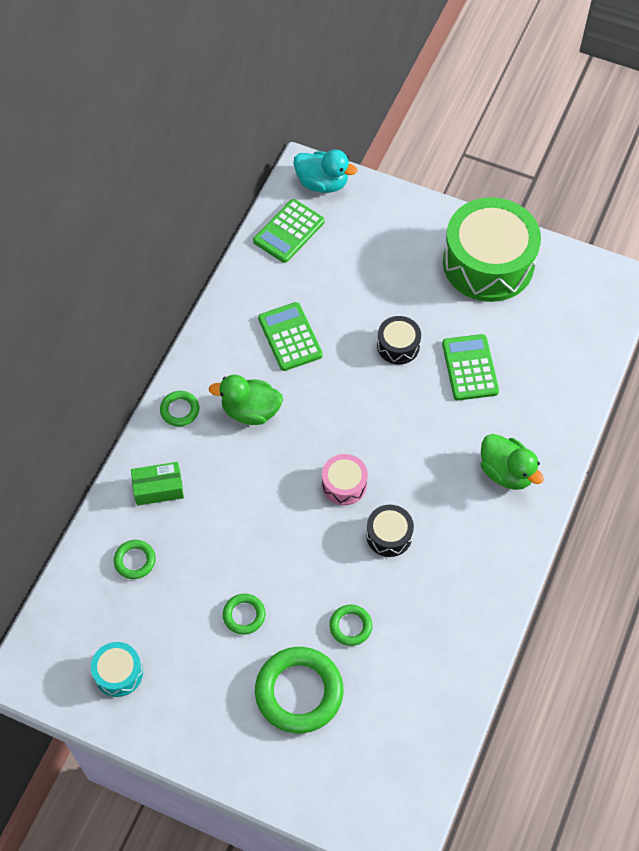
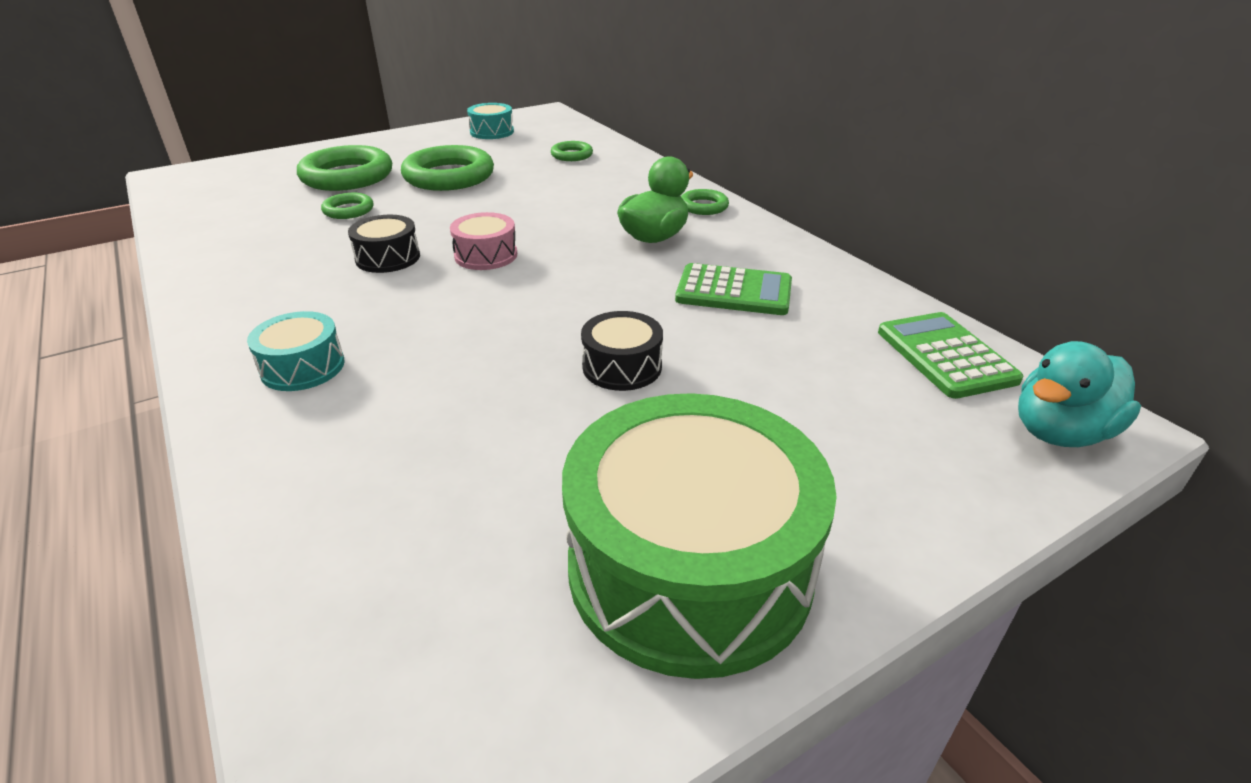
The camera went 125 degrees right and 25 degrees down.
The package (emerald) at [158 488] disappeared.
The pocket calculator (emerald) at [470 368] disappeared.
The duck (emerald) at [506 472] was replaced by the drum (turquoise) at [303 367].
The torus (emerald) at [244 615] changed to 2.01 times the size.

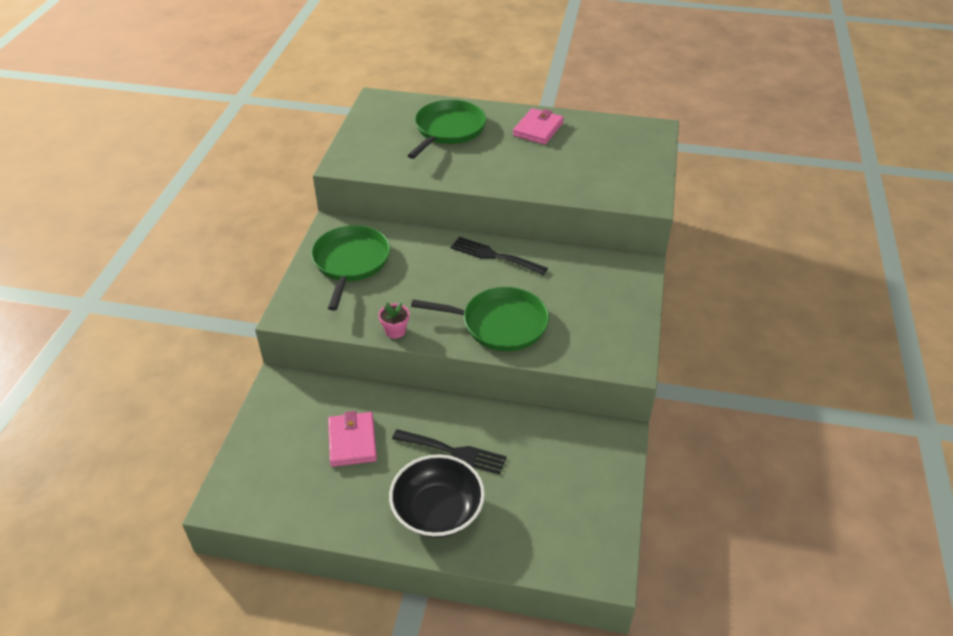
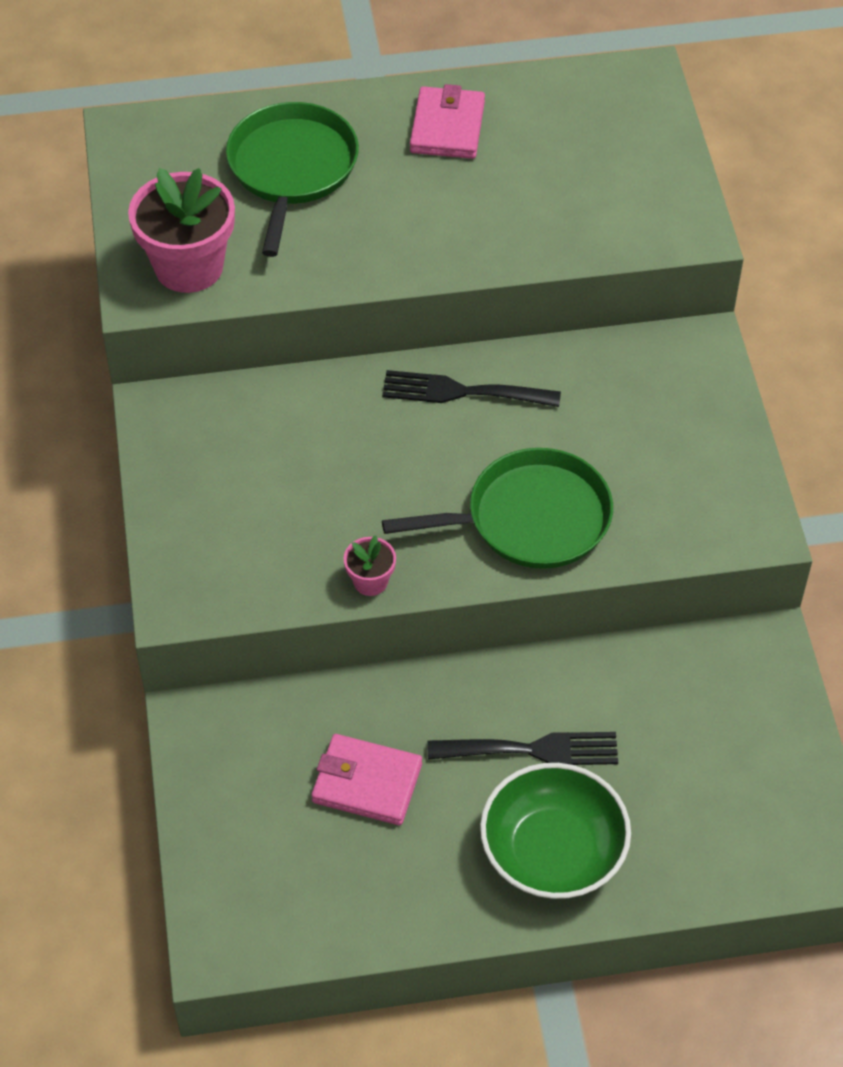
The camera went 20 degrees left and 10 degrees up.
The frying pan (emerald) at [351 262] disappeared.
The plant pot (rose-pink) at [189 267] appeared.
The deep dish (ebony) at [437 511] became the deep dish (emerald) at [553 851].
The card wallet (rose-pink) at [352 441] turned 45 degrees counterclockwise.

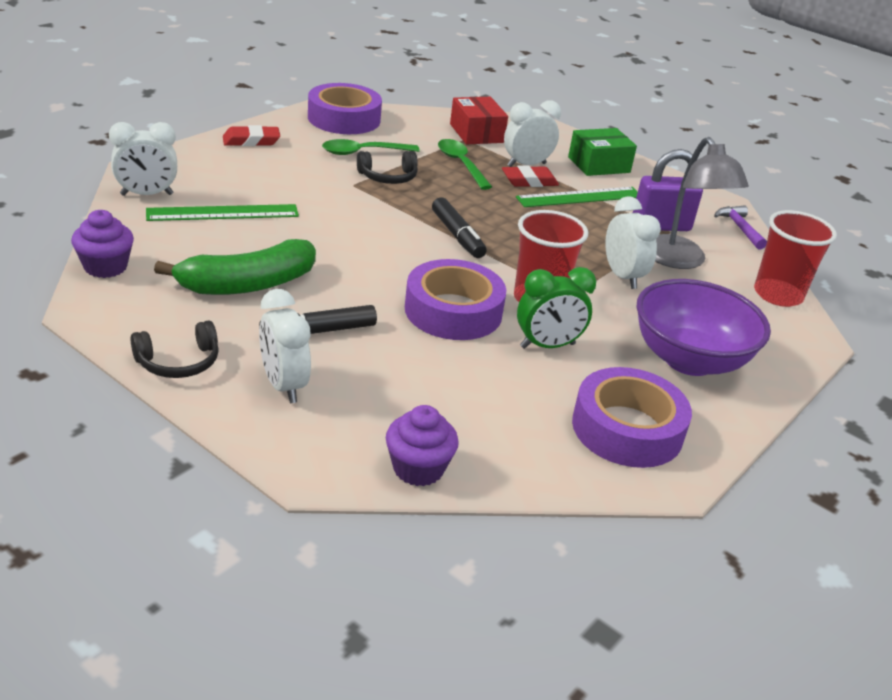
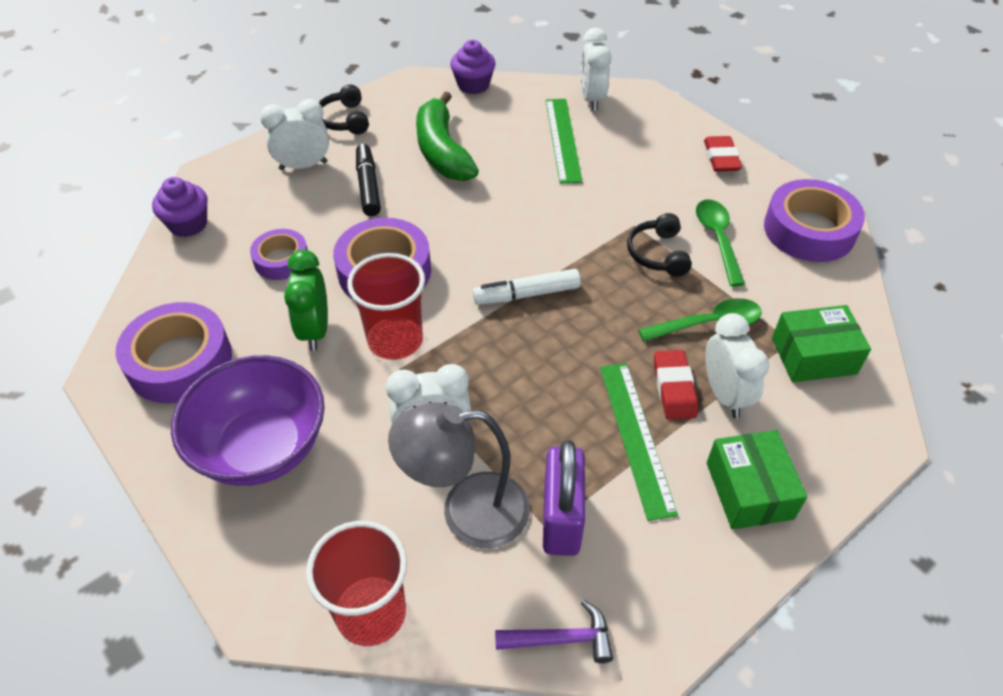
The camera went 105 degrees right and 15 degrees up.
The sticky tape (violet) at [281 260] appeared.
The marker (ebony) at [457 235] became the marker (snow-white) at [527 294].
The package (red) at [476 133] became the package (emerald) at [813 356].

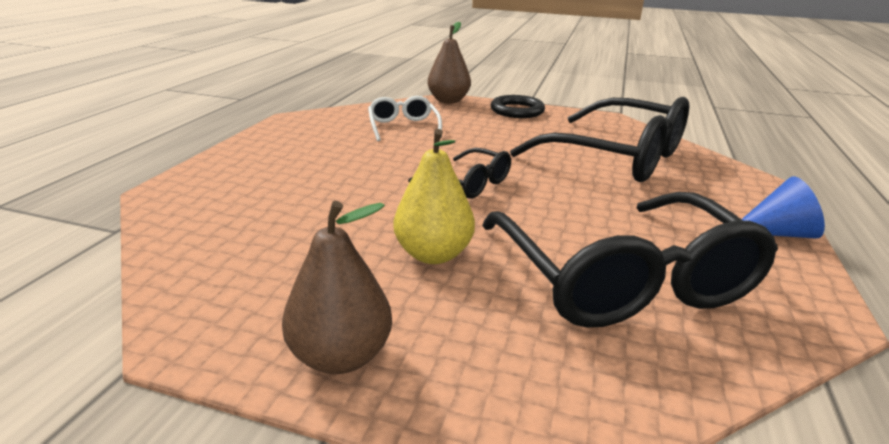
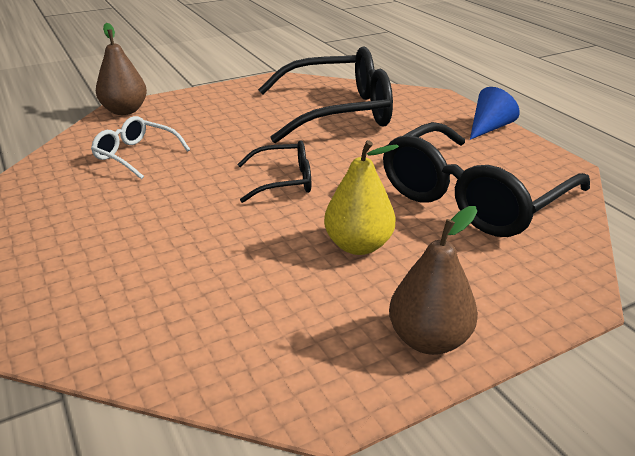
The camera went 45 degrees left and 5 degrees up.
The torus (ebony) at [517 111] disappeared.
The spectacles (ebony) at [622 279] turned 105 degrees clockwise.

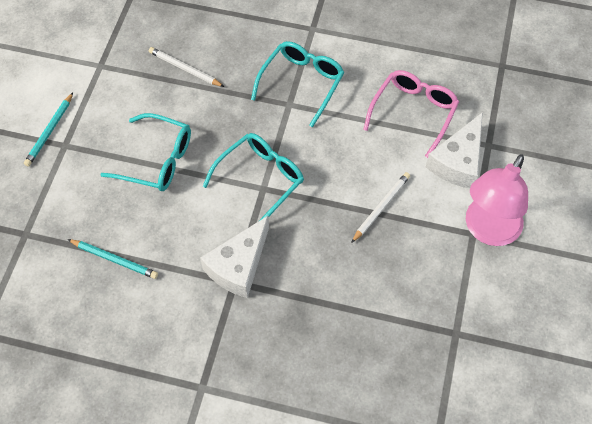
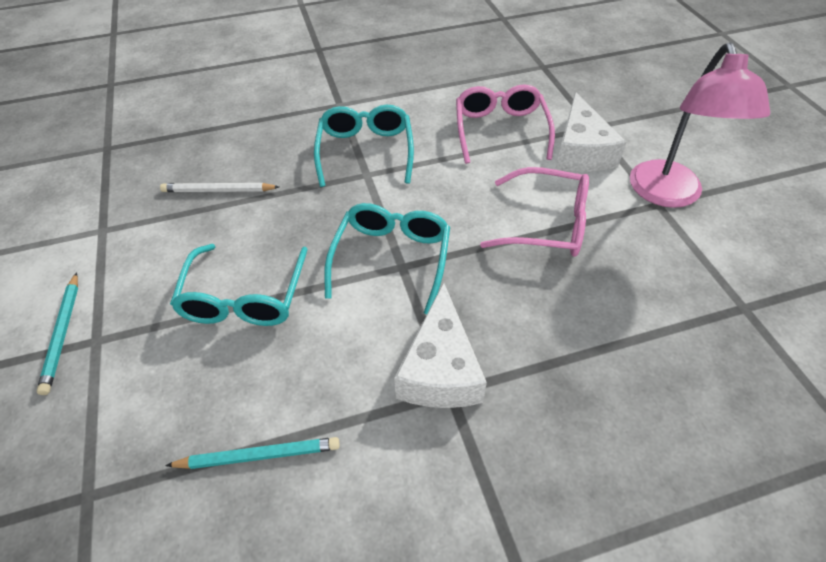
The camera went 30 degrees left and 10 degrees down.
The pencil (snow-white) at [381 207] was replaced by the spectacles (rose-pink) at [547 224].
The spectacles (turquoise) at [157 160] turned 105 degrees clockwise.

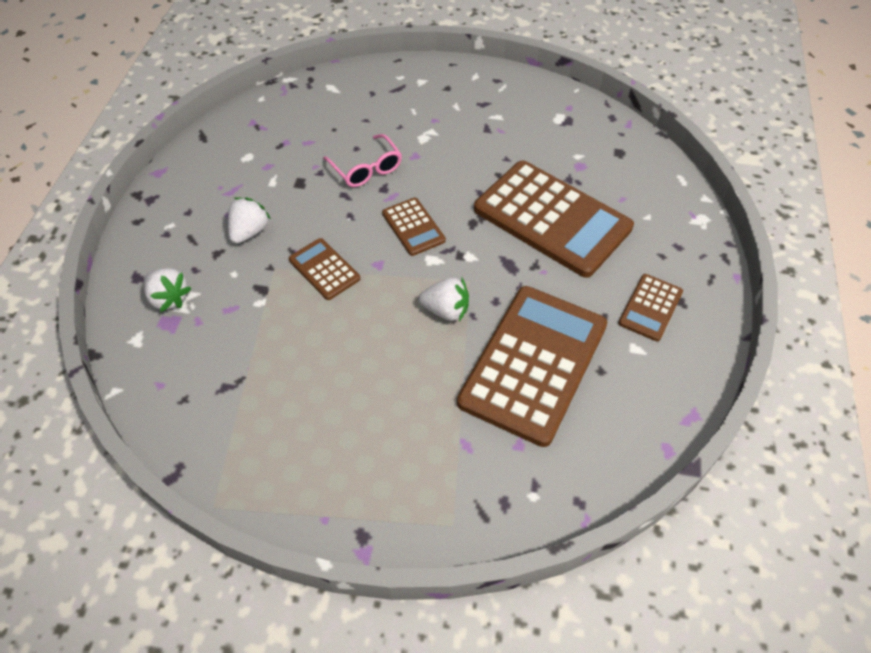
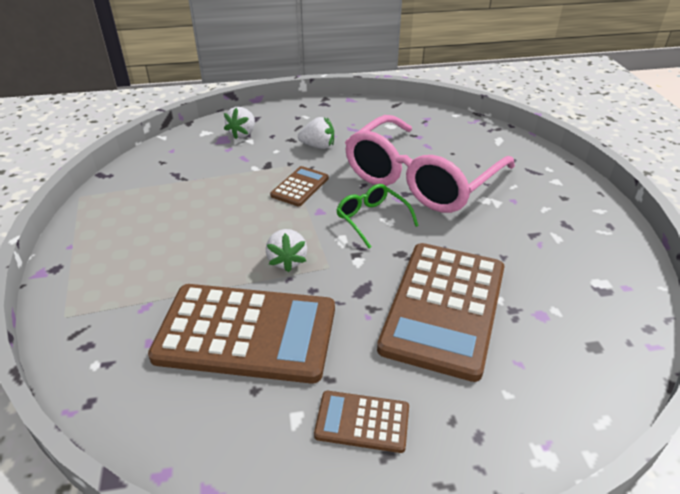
The camera went 70 degrees right and 15 degrees down.
The pocket calculator (brown) at [413 227] was replaced by the spectacles (emerald) at [372 219].
The spectacles (rose-pink) at [366 168] changed to 2.35 times the size.

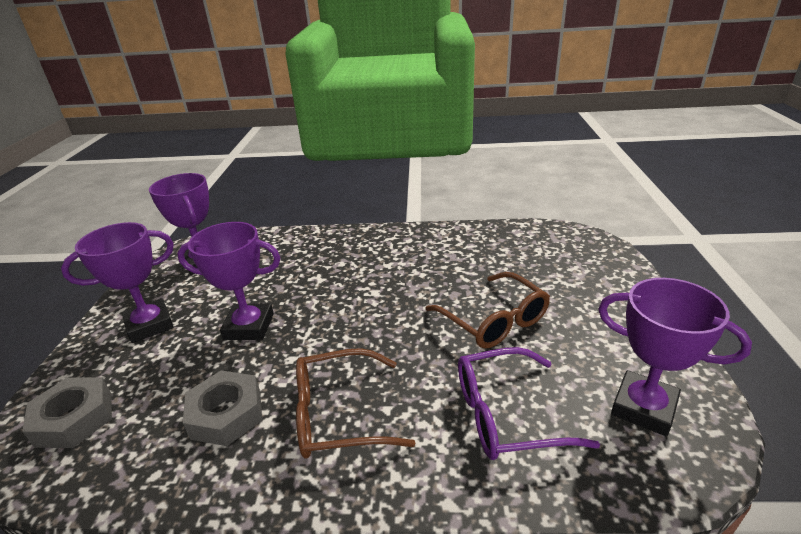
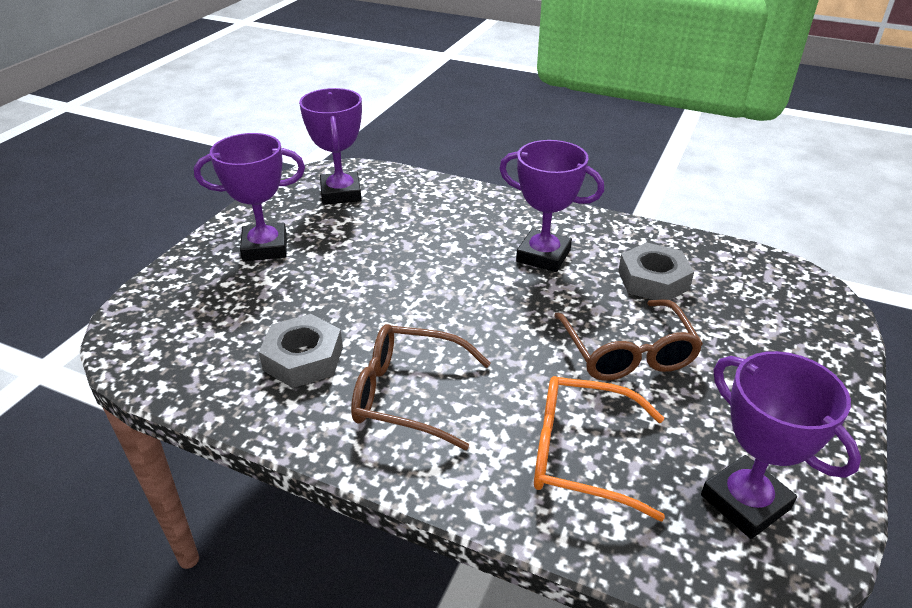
The camera went 20 degrees right and 5 degrees up.
The hexagon nut (gray) moved from [74 418] to [653 280].
The trophy (violet) moved from [249 326] to [543 256].
The spectacles (violet) at [506 414] became the spectacles (orange-coloured) at [581 454].

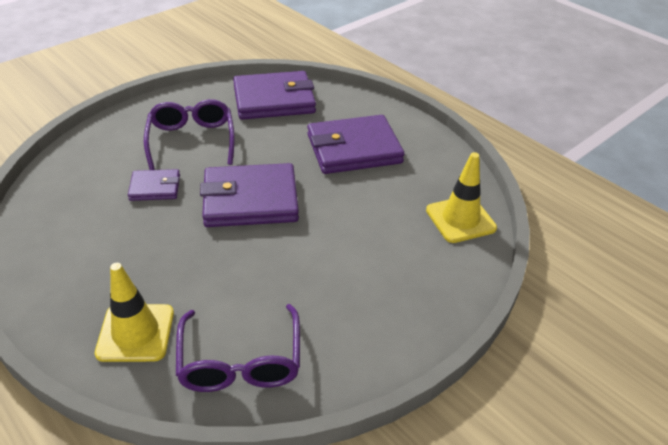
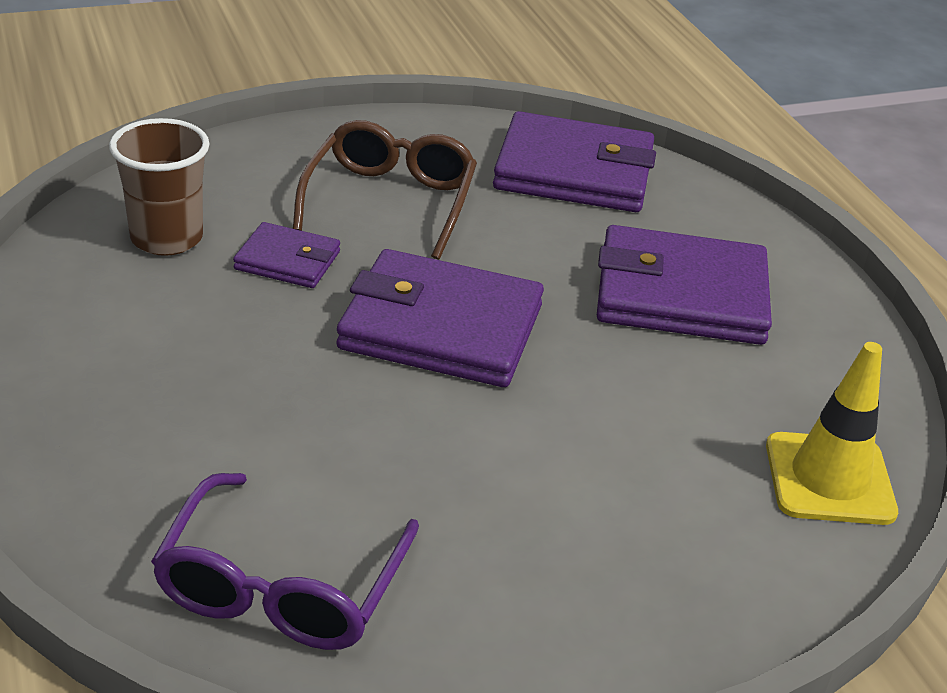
The camera went 20 degrees right and 5 degrees down.
The traffic cone (yellow) at [135 333] disappeared.
The cup (brown) at [166 238] appeared.
The spectacles (violet) at [191 140] became the spectacles (brown) at [390 201].

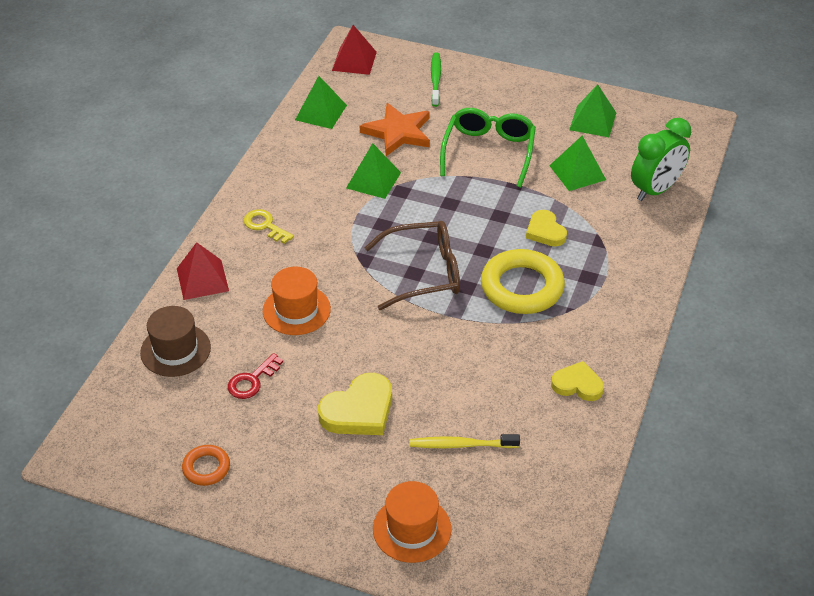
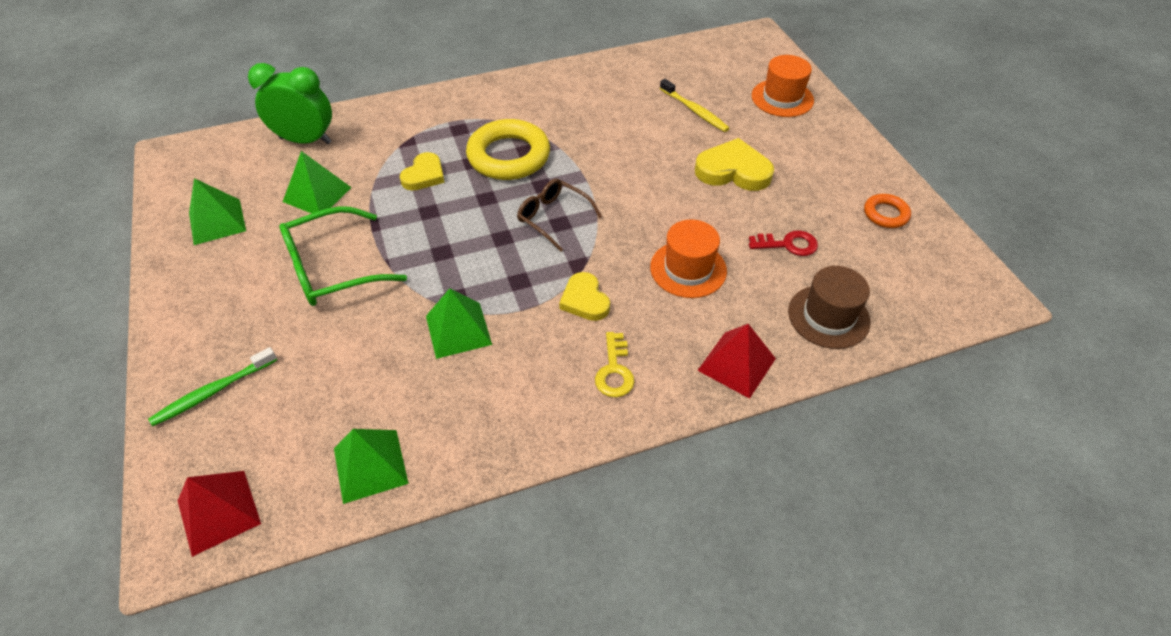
The camera went 130 degrees left and 5 degrees up.
The five-pointed star (orange-coloured) at [398 132] disappeared.
The heart shape (yellow) moved from [577 384] to [585 300].
The spectacles (brown) at [424 273] changed to 0.65 times the size.

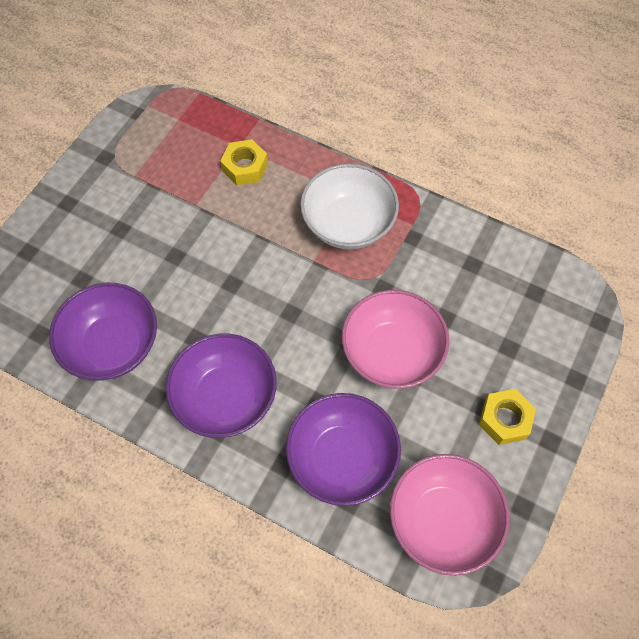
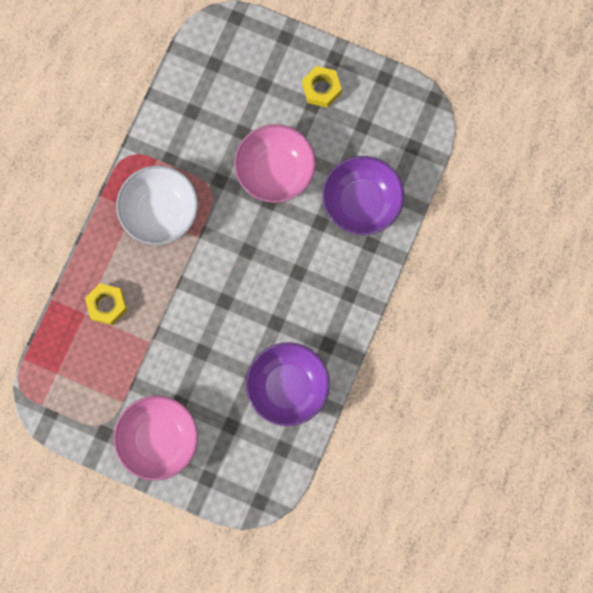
The camera went 95 degrees left and 15 degrees up.
The deep dish (violet) at [226 397] disappeared.
The deep dish (rose-pink) moved from [442 520] to [159 439].

